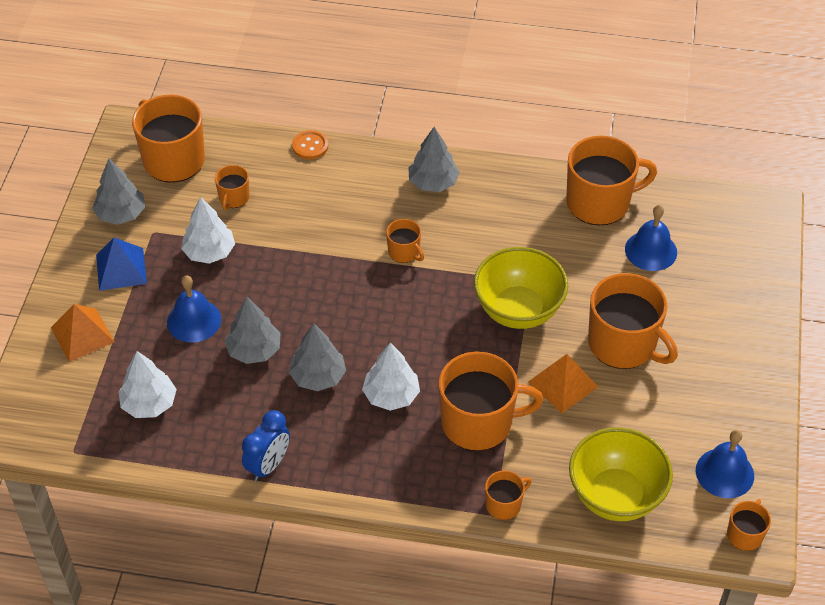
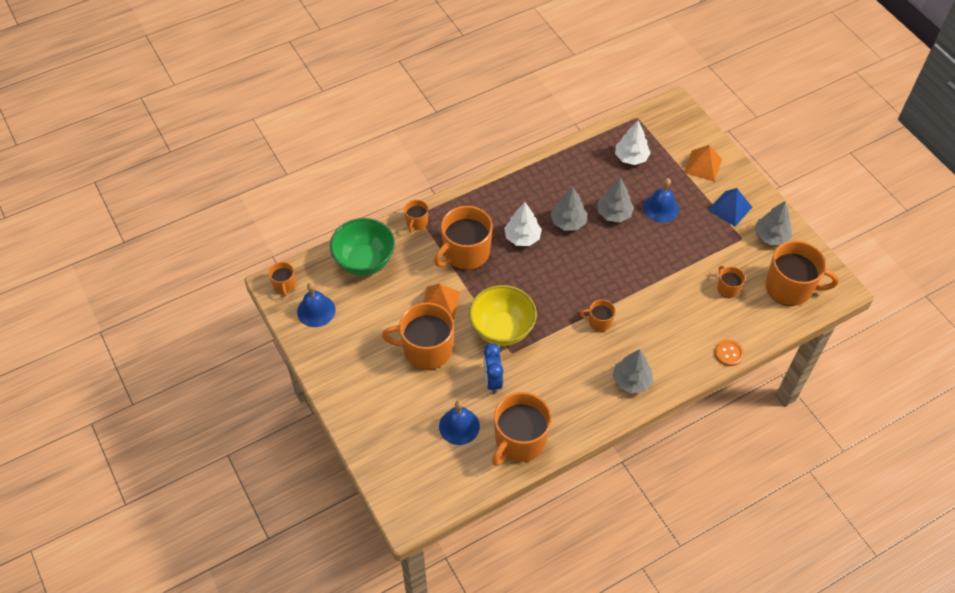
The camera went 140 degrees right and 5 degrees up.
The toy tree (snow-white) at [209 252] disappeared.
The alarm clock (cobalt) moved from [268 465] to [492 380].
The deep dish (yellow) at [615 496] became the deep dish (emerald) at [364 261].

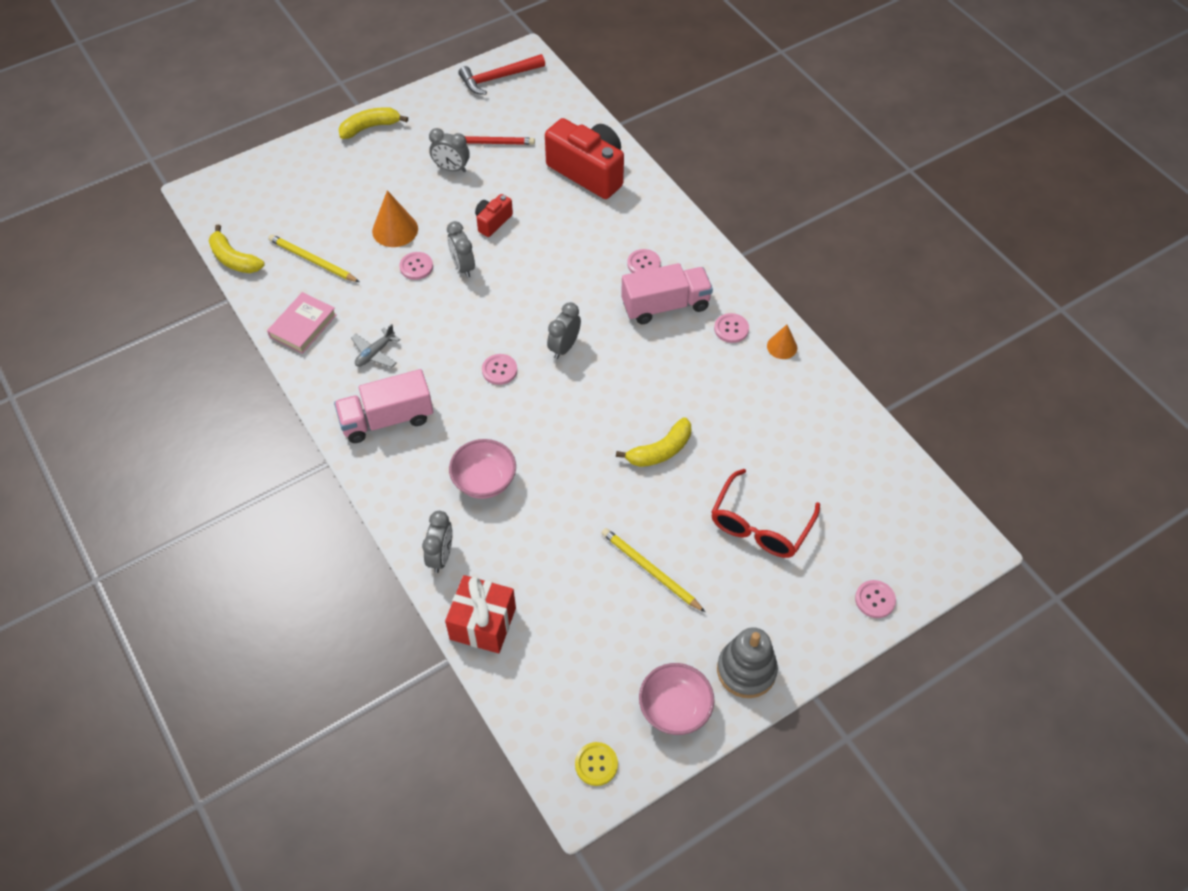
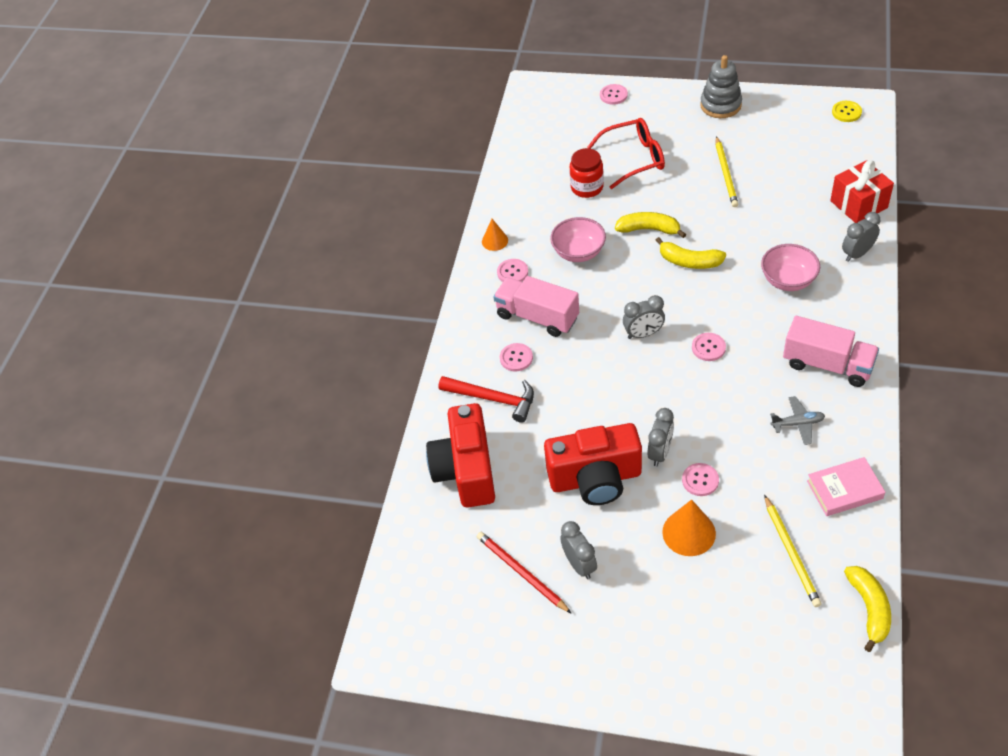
The camera went 130 degrees left and 5 degrees down.
The jar (red) at [587 187] appeared.
The toy banana (yellow) moved from [370 127] to [689 261].
The carpenter's hammer (red) moved from [498 78] to [493 399].
The deep dish (rose-pink) moved from [674 709] to [578 252].
The photo camera (red) at [493 222] changed to 2.07 times the size.

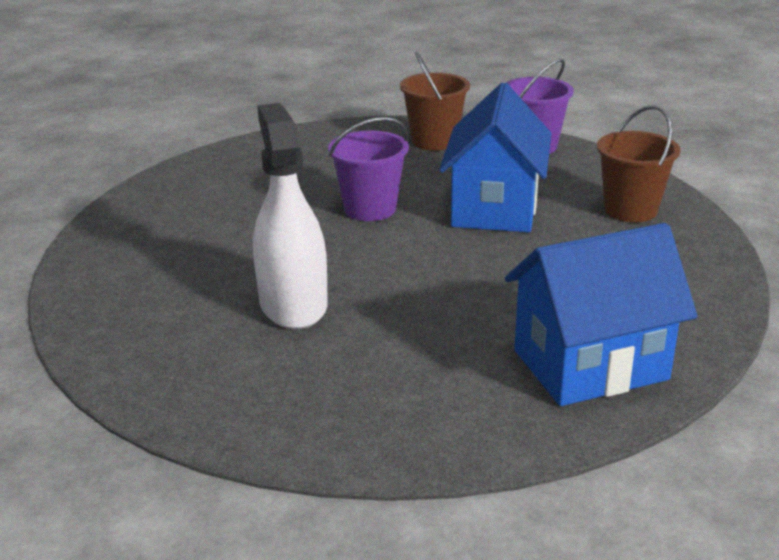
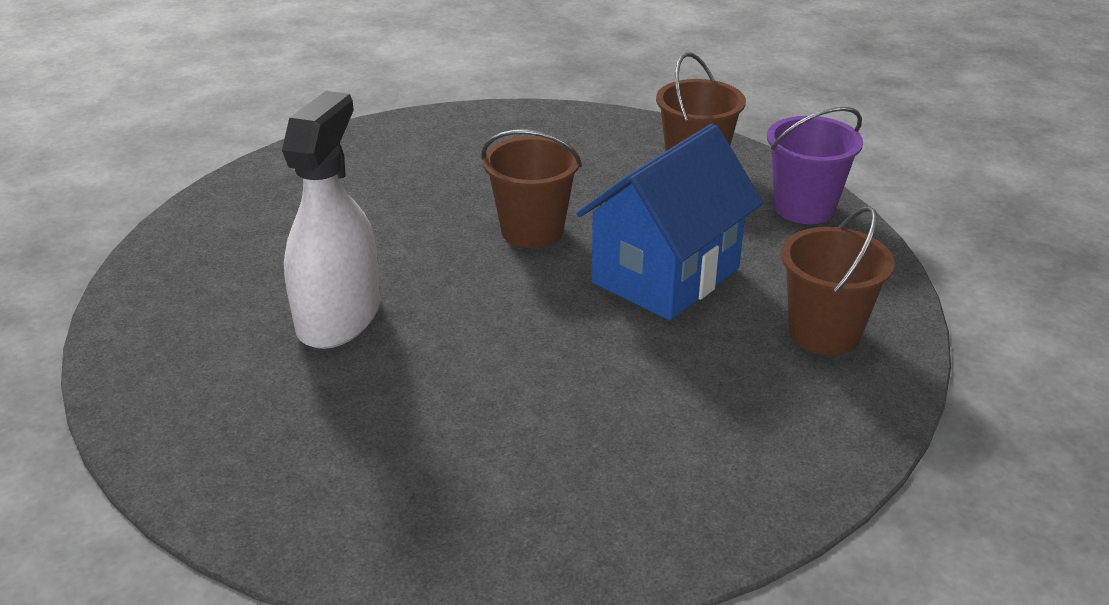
The camera went 30 degrees right and 5 degrees up.
The cottage (cobalt) at [590 365] disappeared.
The pail (violet) at [370 209] became the pail (brown) at [532 231].

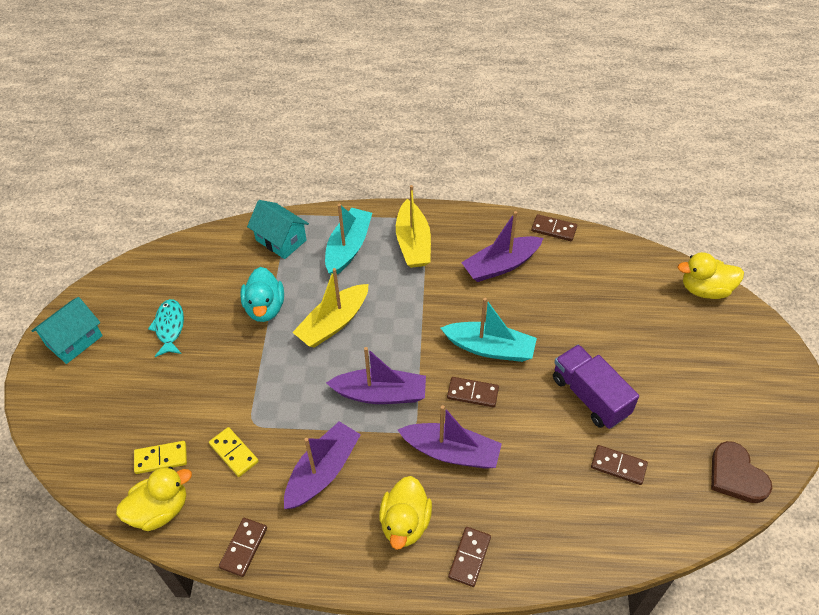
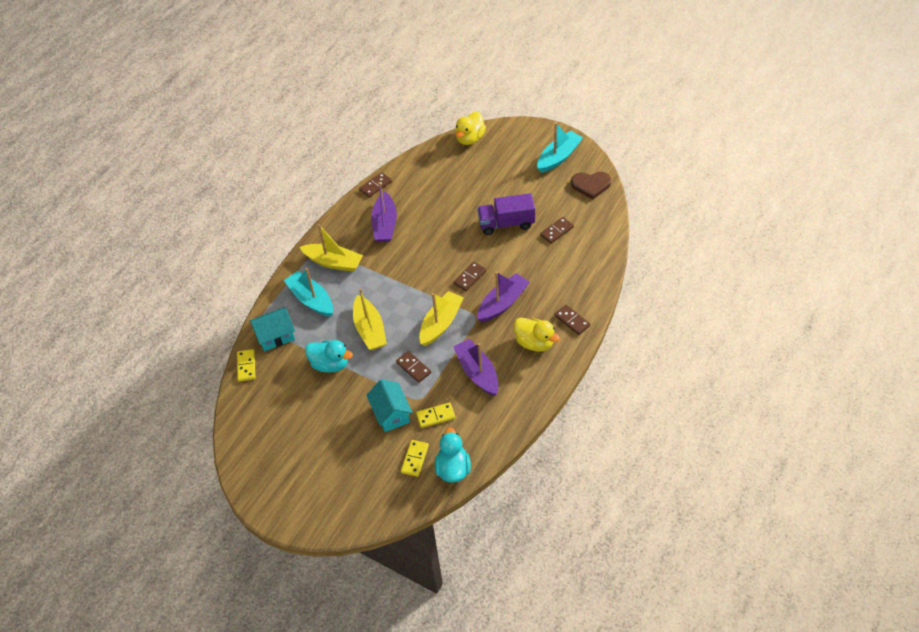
The camera went 60 degrees left and 0 degrees up.
The fish (turquoise) at [169 327] disappeared.
The domino piece (yellow) at [246 366] appeared.
The cottage (turquoise) moved from [74 340] to [391 414].
The domino piece (brown) moved from [243 548] to [413 368].
The toy boat (turquoise) moved from [490 348] to [558 157].
The duck (yellow) at [160 510] became the duck (turquoise) at [453 469].
The toy boat (violet) at [380 394] became the toy boat (yellow) at [441 323].

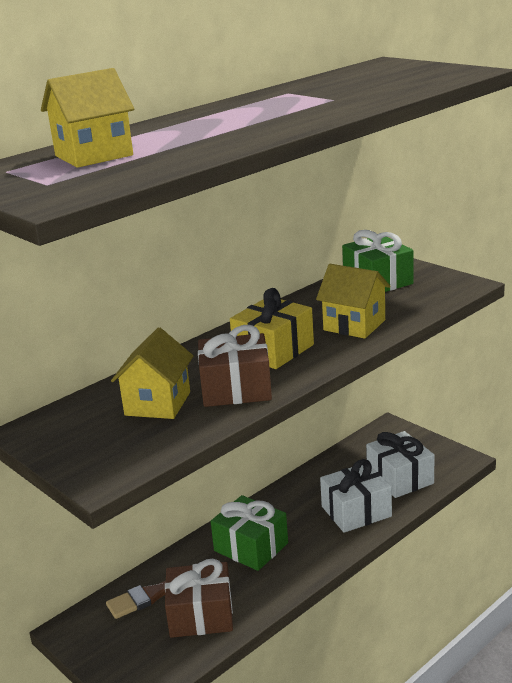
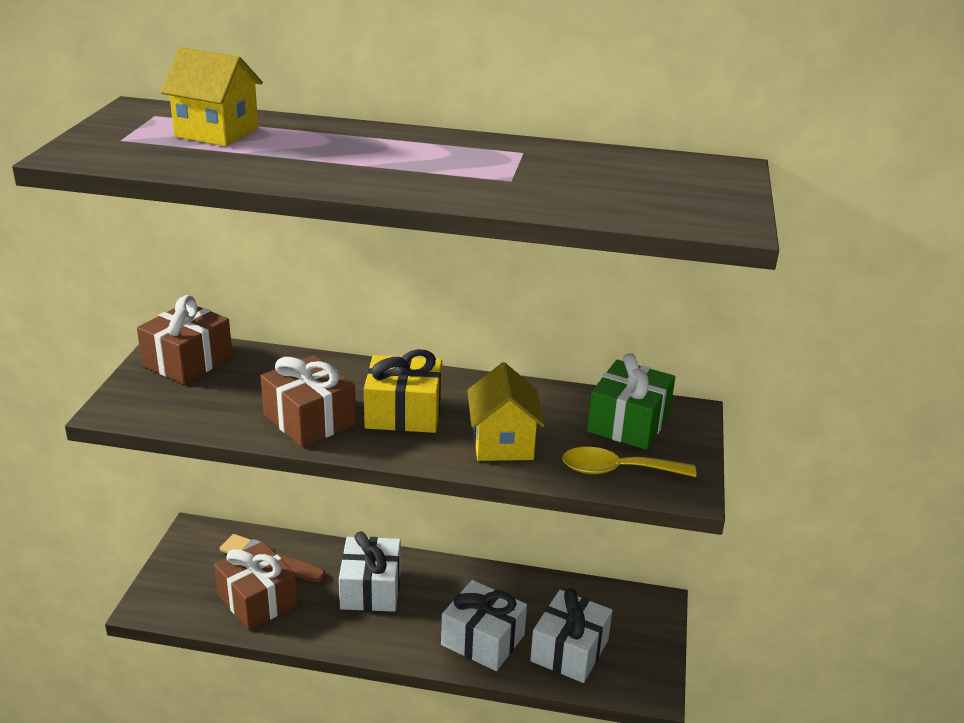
The camera went 50 degrees right and 5 degrees up.
The cottage (yellow) at [158 404] disappeared.
The gift (brown) at [187 361] appeared.
The teaspoon (yellow) at [617 470] appeared.
The gift (emerald) at [251 547] became the gift (snow-white) at [371 589].

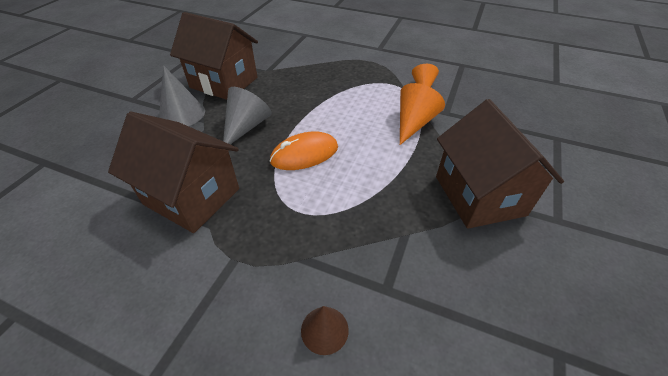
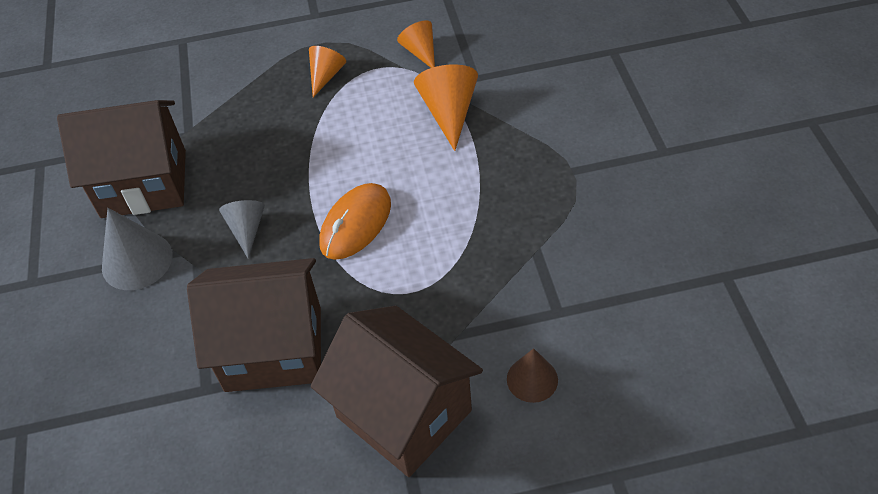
The camera went 30 degrees left and 5 degrees up.
The cone shape (orange-coloured) at [326 76] appeared.
The cottage (brown) moved from [479 195] to [404 413].
The cone shape (gray) at [246 127] changed to 0.64 times the size.

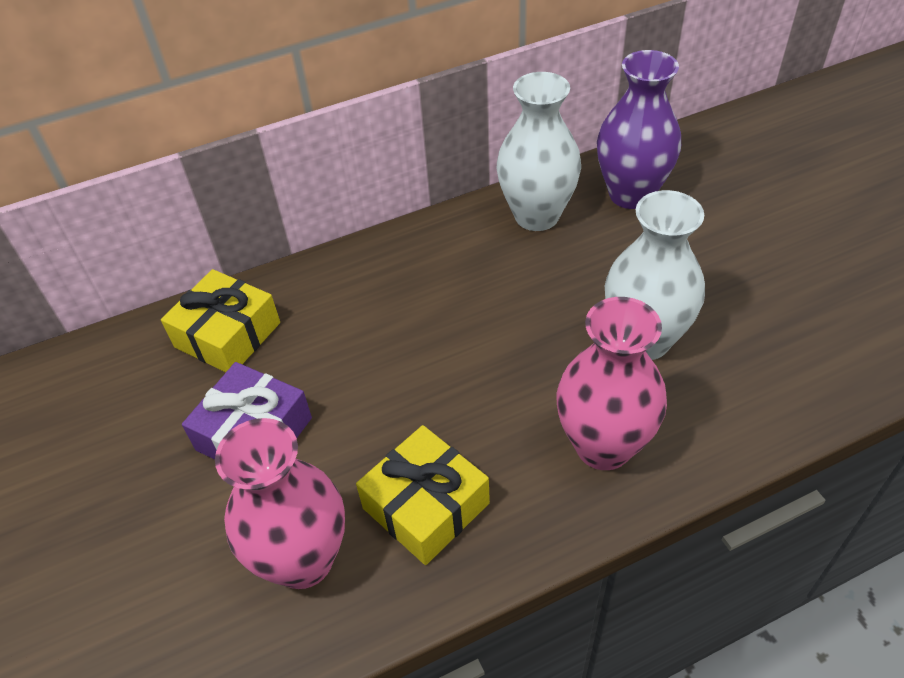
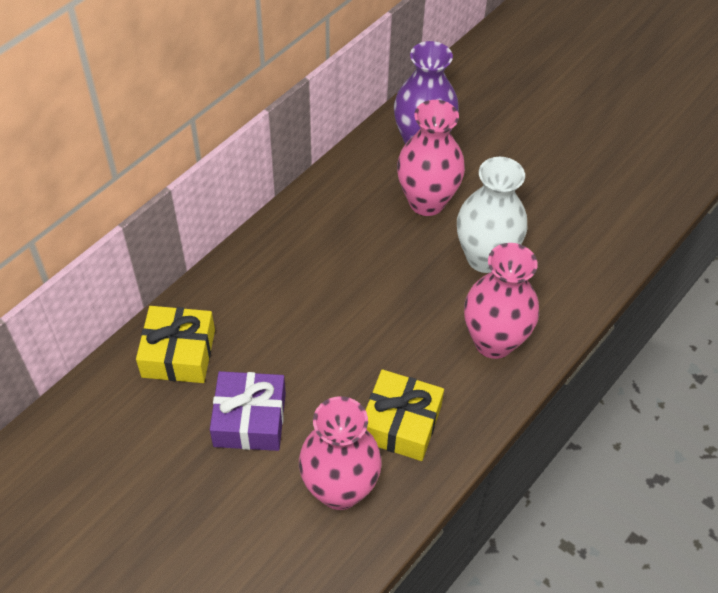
The camera went 30 degrees left and 5 degrees up.
The tall vase (snow-white) at [536 216] disappeared.
The tall vase (rose-pink) at [426 202] appeared.

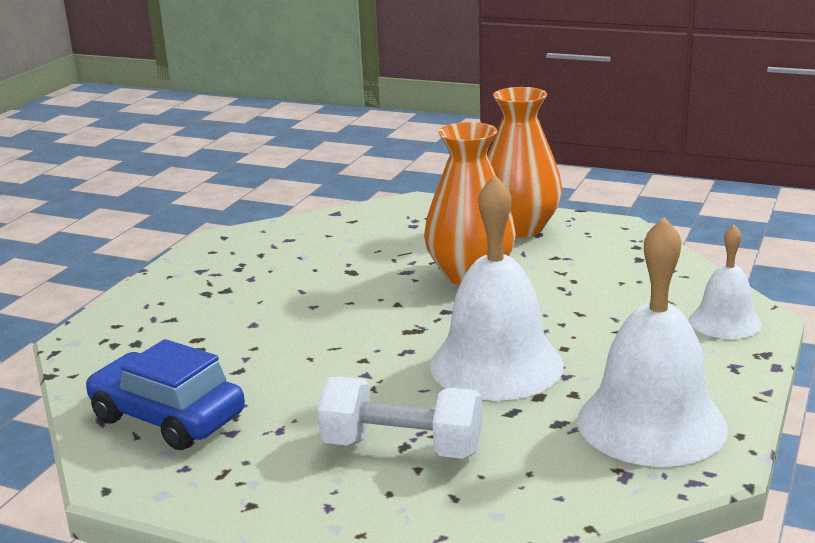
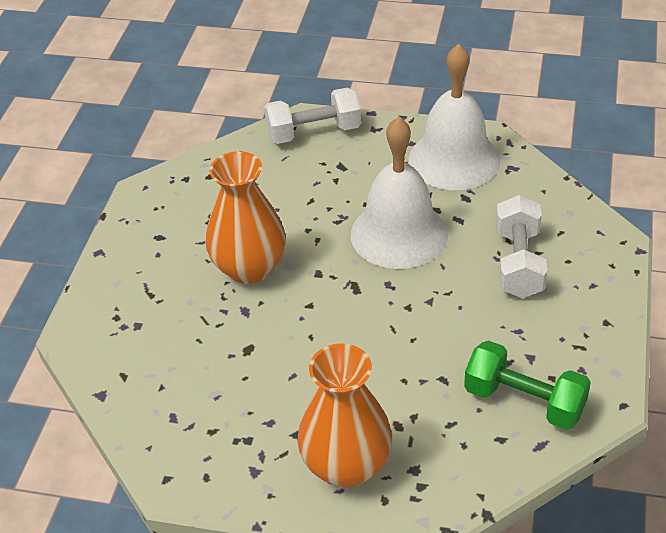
The camera went 100 degrees left and 20 degrees up.
The tall vase (orange-coloured) moved from [520 228] to [346 466].
The automobile (cobalt) at [168 417] was replaced by the dumbbell (emerald) at [524 401].
The school bell (snow-white) at [725 322] was replaced by the dumbbell (snow-white) at [313 132].

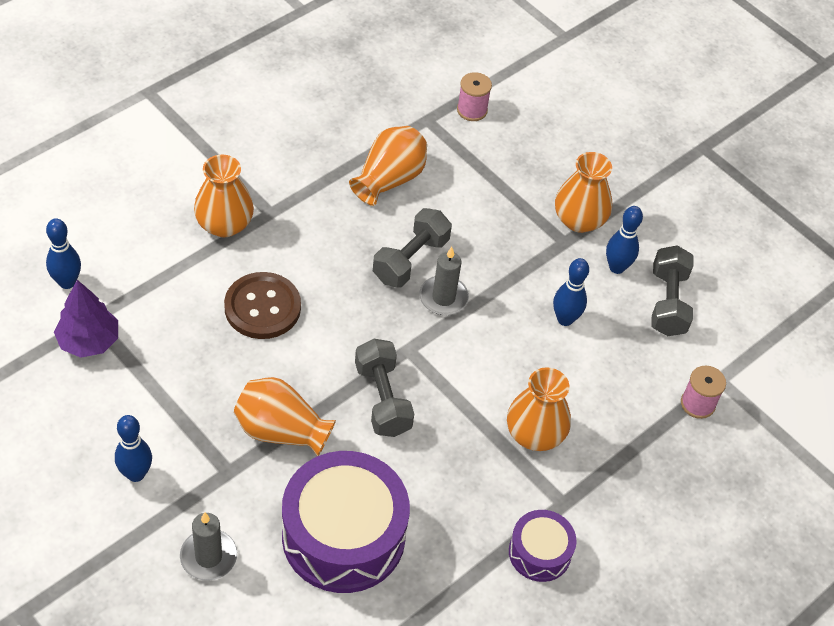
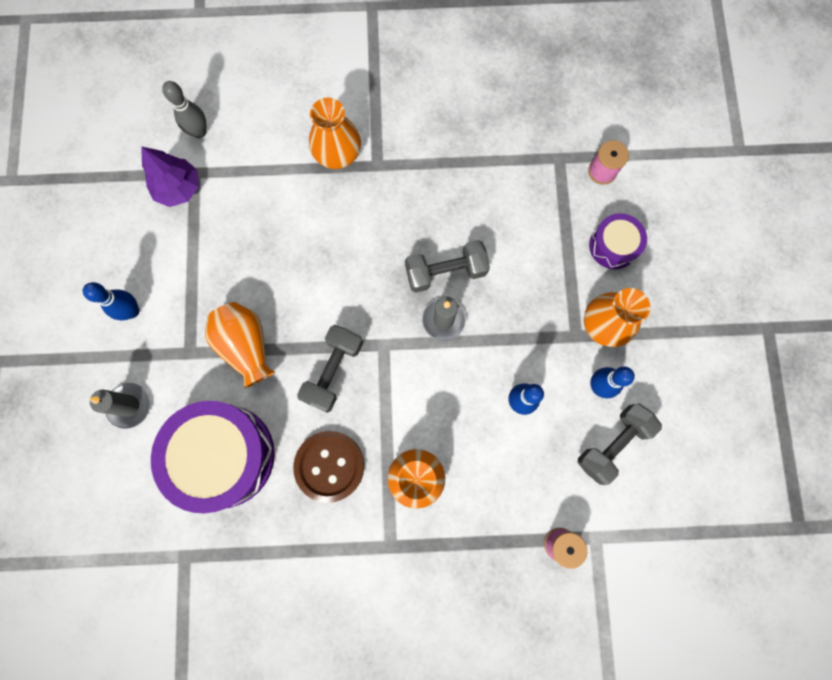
The camera went 45 degrees right and 25 degrees up.
The tall vase (orange-coloured) at [389 179] disappeared.
The sewing button (brown) moved from [262 307] to [329 466].
The drum (violet) moved from [539 552] to [613 246].
The bowling pin (cobalt) at [67 282] became the bowling pin (gray) at [199 132].

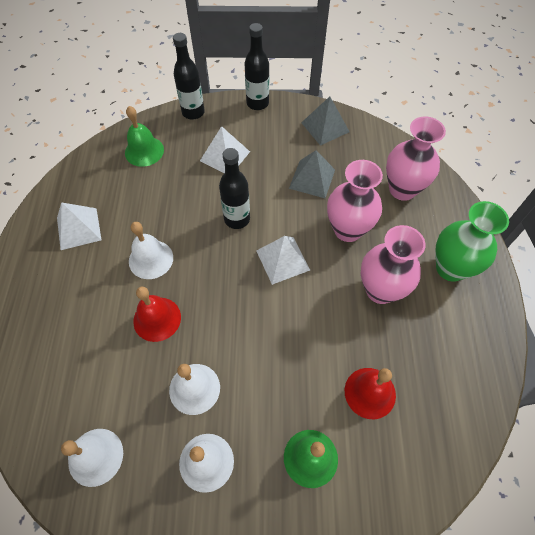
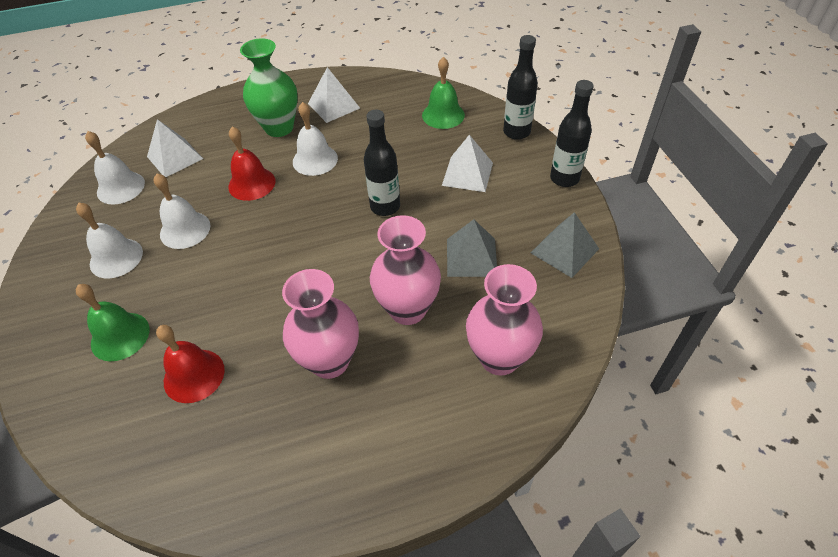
The camera went 75 degrees right and 10 degrees down.
The solid pyramid (snow-white) moved from [283 260] to [174 157].
The tall vase (emerald) moved from [450 268] to [279 128].

